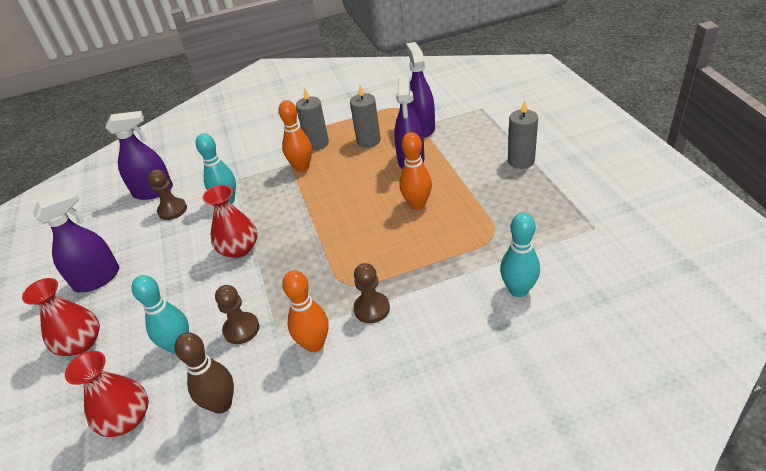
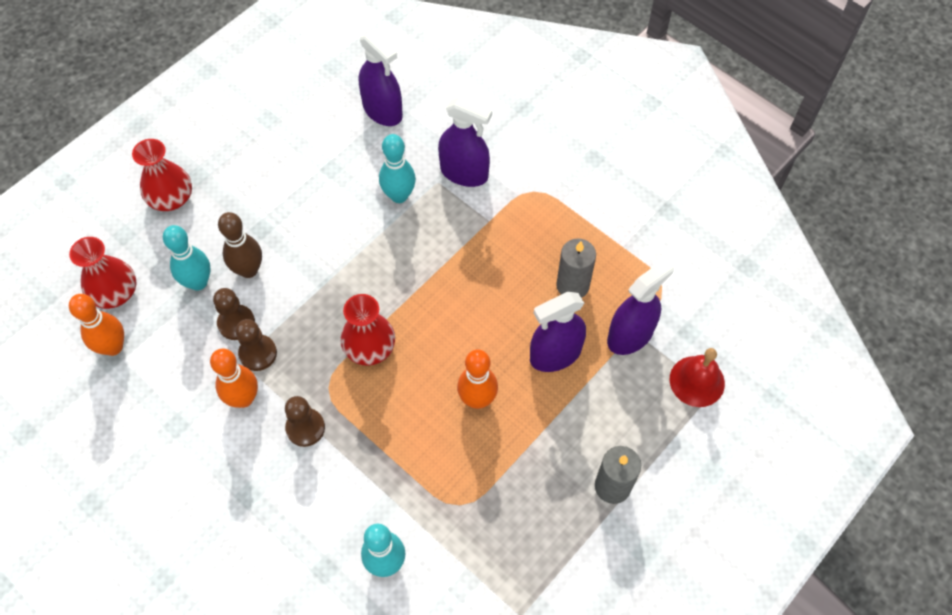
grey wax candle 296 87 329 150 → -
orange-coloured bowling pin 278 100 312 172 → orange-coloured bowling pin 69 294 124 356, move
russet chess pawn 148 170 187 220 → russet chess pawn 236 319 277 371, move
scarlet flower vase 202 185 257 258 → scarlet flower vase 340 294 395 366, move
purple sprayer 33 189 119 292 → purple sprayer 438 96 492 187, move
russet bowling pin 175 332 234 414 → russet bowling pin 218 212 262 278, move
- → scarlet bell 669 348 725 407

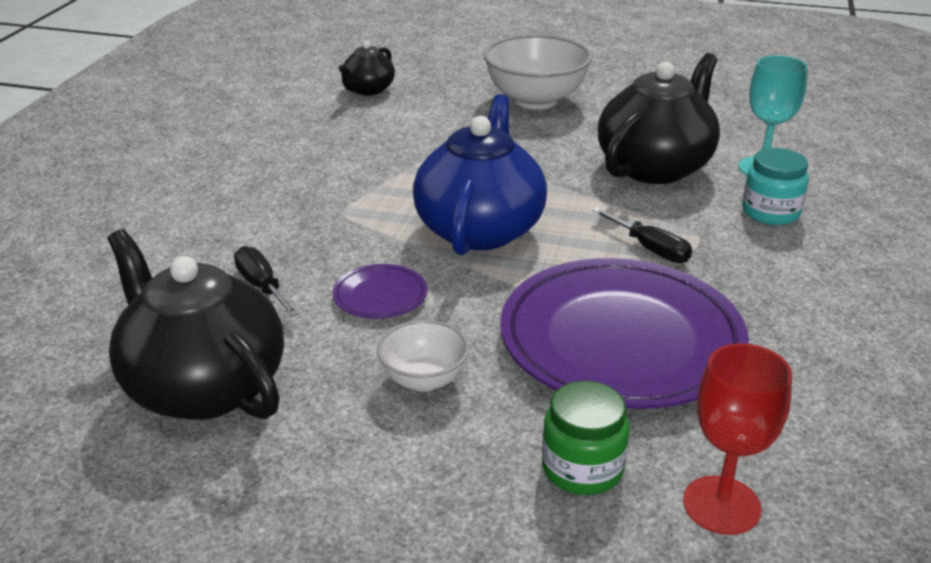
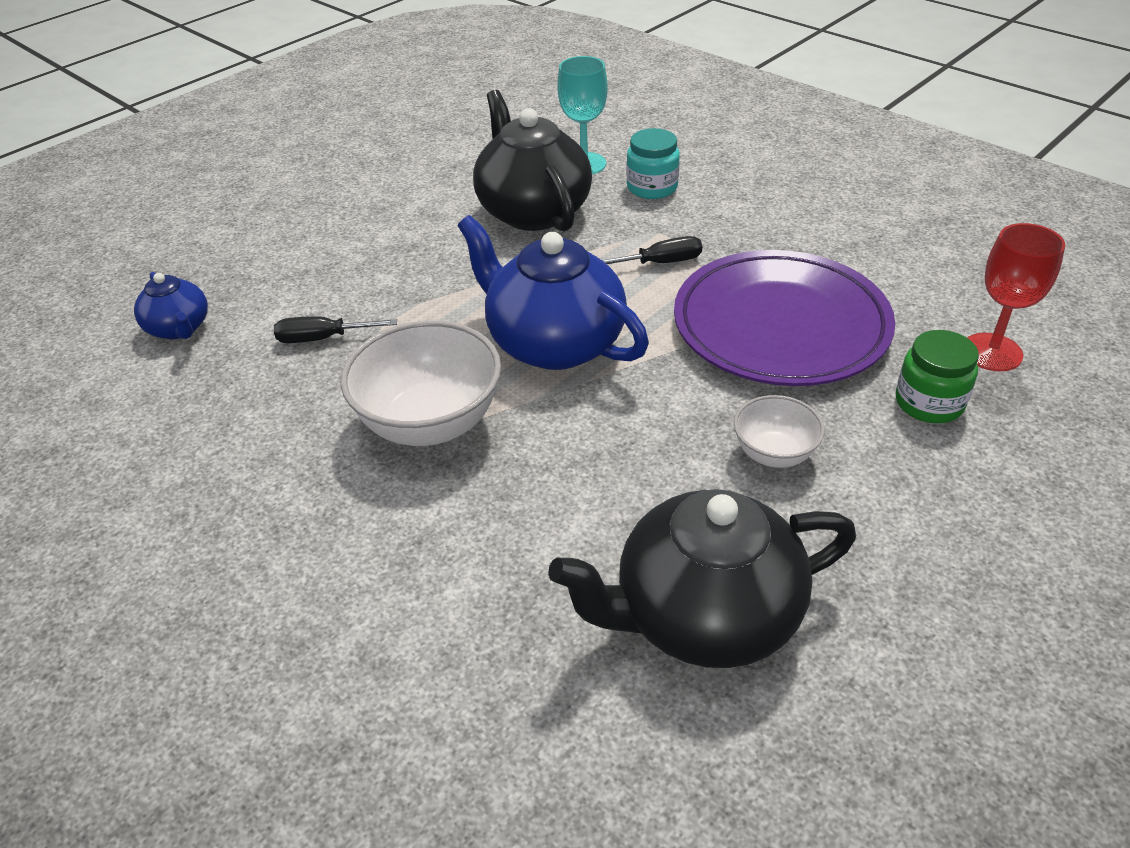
white serving bowl 484 34 593 109 → white serving bowl 341 321 501 446, move
ebony teapot 339 41 395 95 → royal blue teapot 134 272 208 339
ebony hand screwdriver 234 246 299 317 → ebony hand screwdriver 274 316 397 343, move
purple plate 333 264 427 319 → -

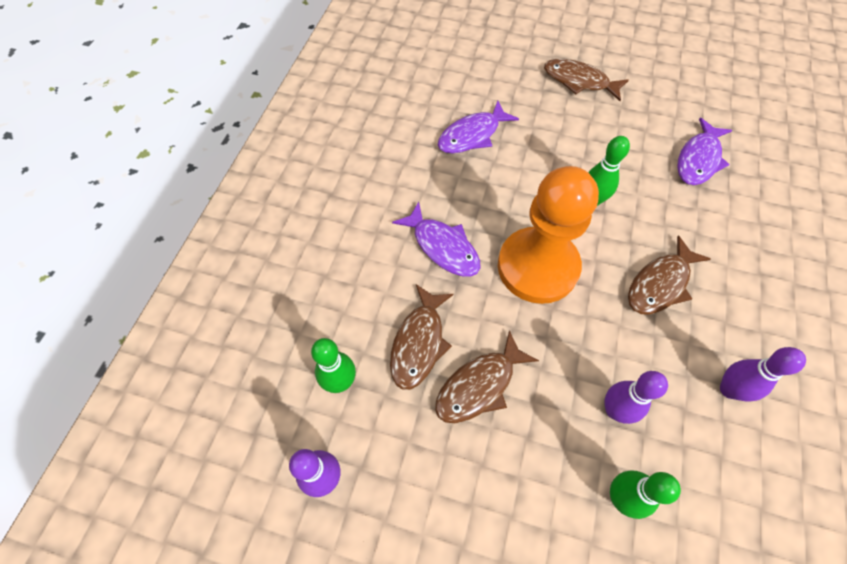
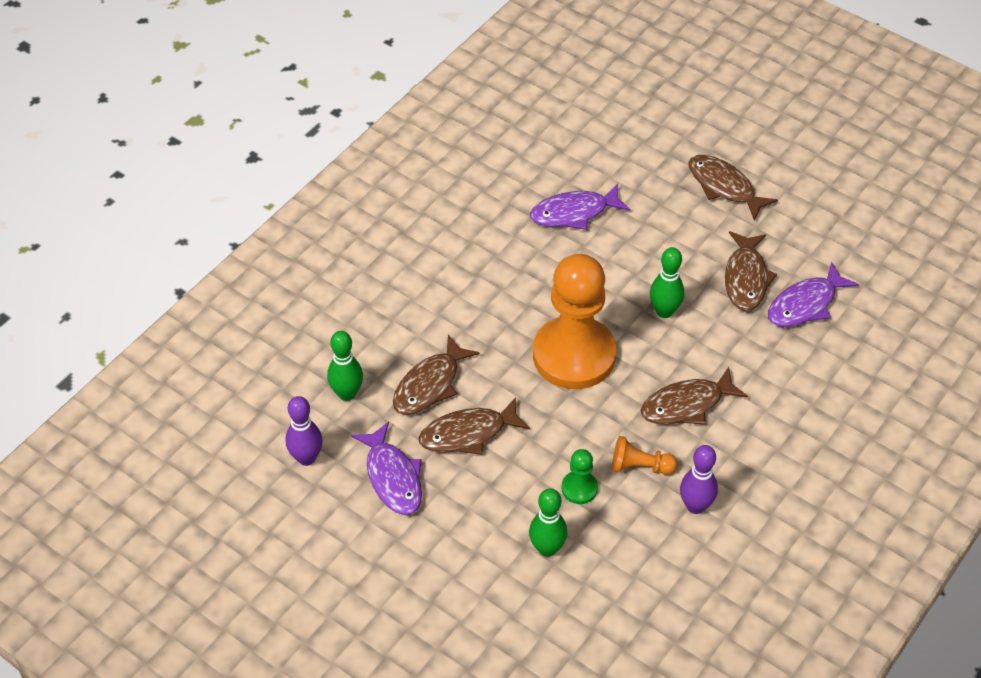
purple fish 392 202 480 277 → purple fish 351 422 422 515, move
purple bowling pin 604 371 668 424 → leaf-green chess pawn 562 449 598 504
- → russet fish 725 231 777 311
- → orange-coloured chess pawn 612 436 678 475

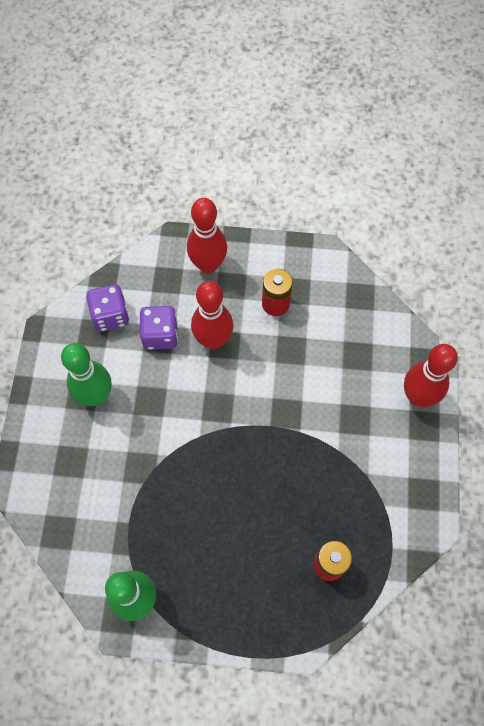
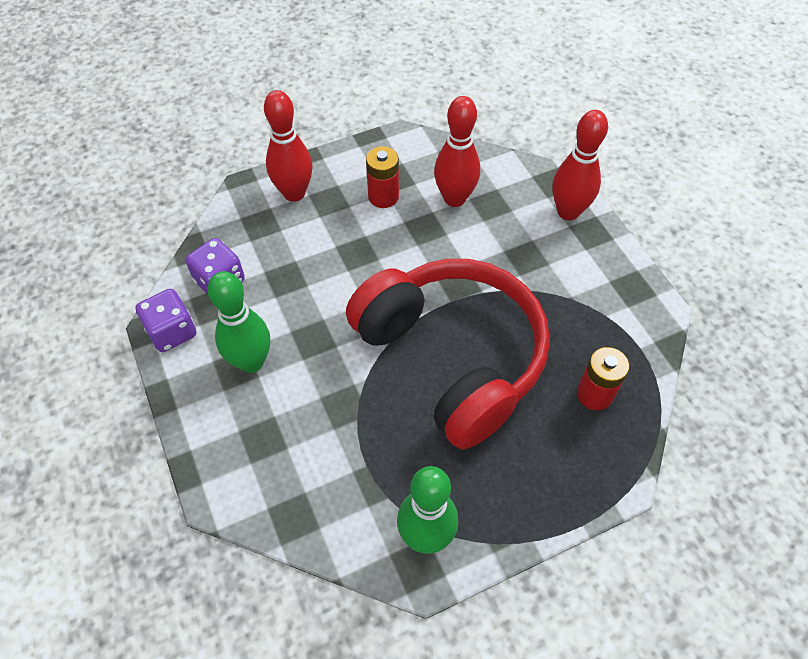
scarlet bowling pin 191 281 233 349 → scarlet bowling pin 434 96 480 207, move
purple dice 140 306 178 350 → purple dice 135 289 196 352, move
- → scarlet headset 346 259 550 450

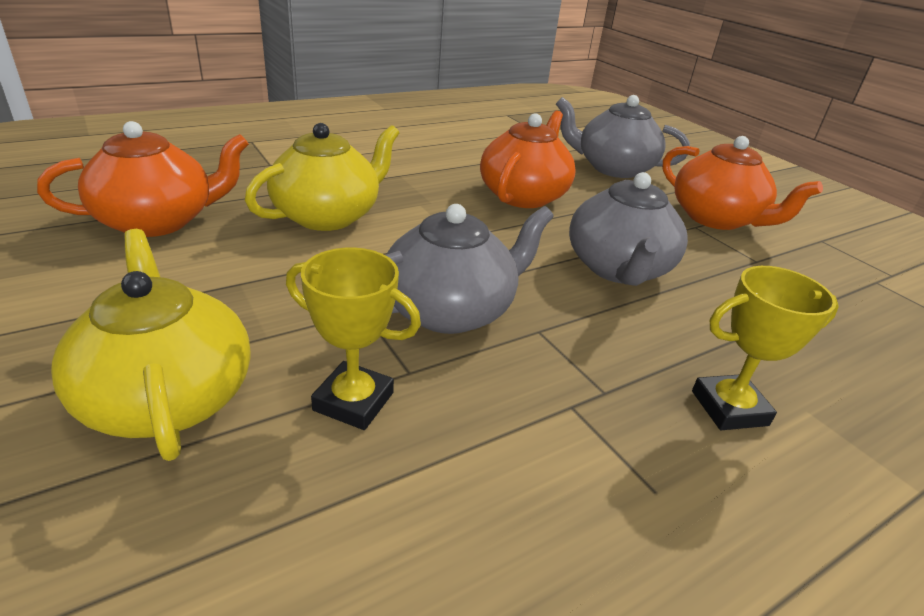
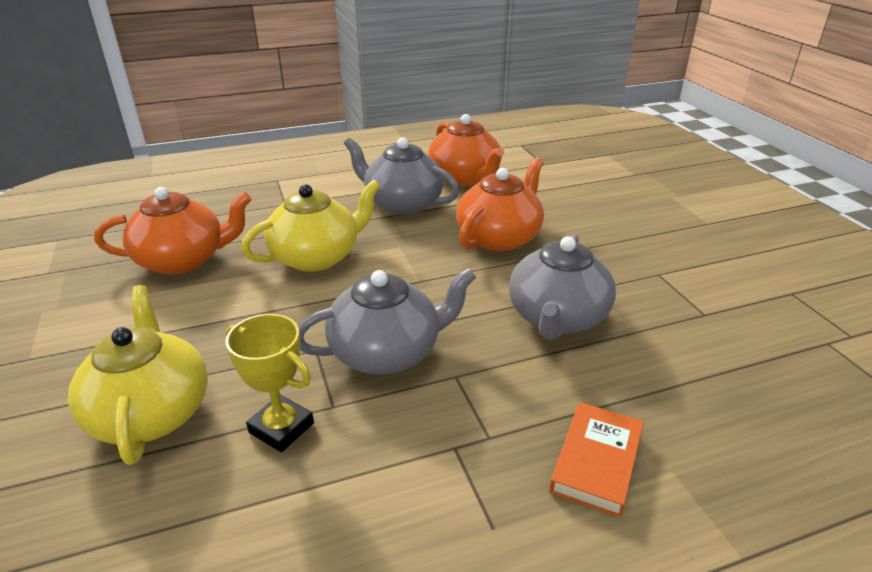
grey teapot 556 95 690 178 → grey teapot 344 138 459 215, move
orange-coloured teapot 663 136 823 230 → orange-coloured teapot 428 114 504 186, move
yellow trophy 692 266 839 430 → orange-coloured hardback 549 402 644 518

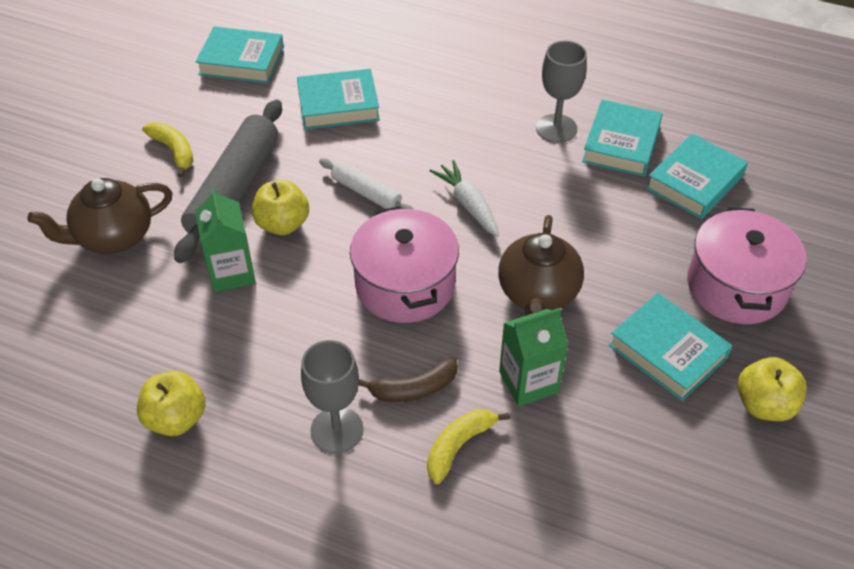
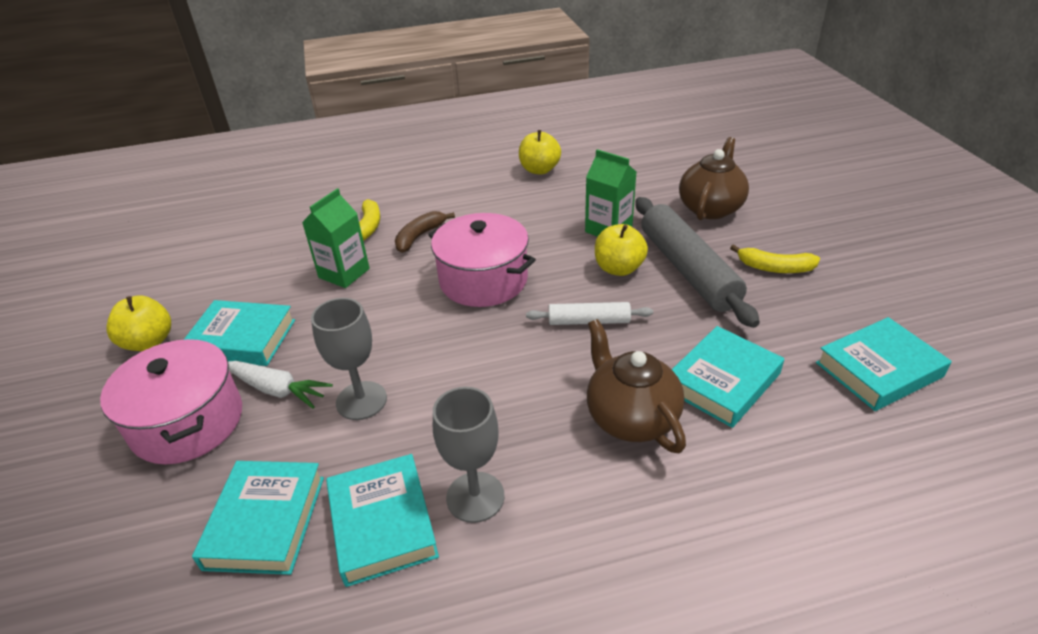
white carrot 430 160 499 237 → white carrot 228 361 333 408, move
russet teapot 498 215 584 315 → russet teapot 587 319 686 453, move
grey wine glass 301 340 364 454 → grey wine glass 311 298 387 420, move

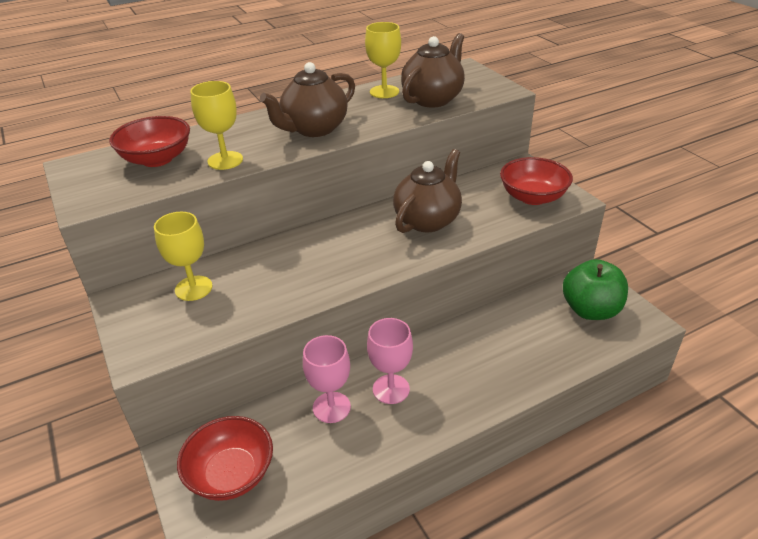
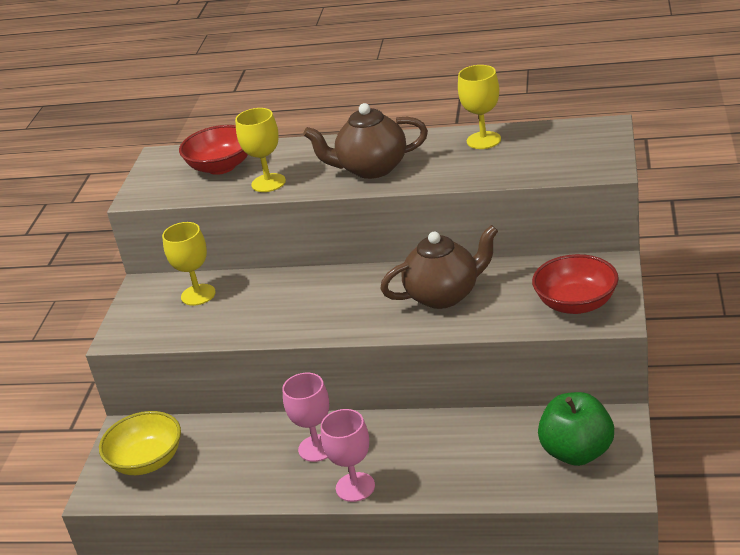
russet teapot 401 33 465 108 → -
rose-pink wine glass 303 335 351 423 → rose-pink wine glass 321 409 375 502, move
scarlet serving bowl 177 416 273 501 → yellow serving bowl 99 411 181 475

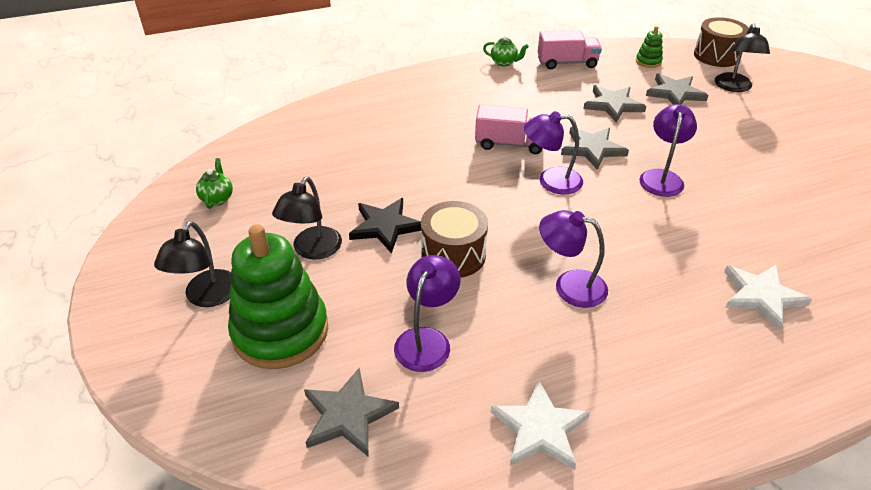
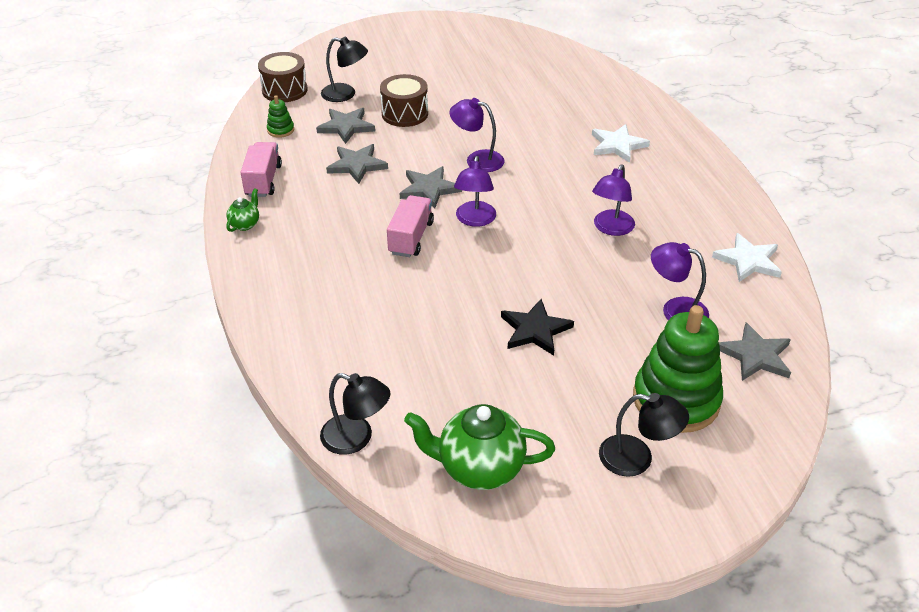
leaf-green teapot 196 158 233 209 → leaf-green teapot 404 404 555 490, x2.07
ebony lamp 272 177 342 260 → ebony lamp 320 373 390 455, move
russet toy drum 421 201 488 278 → russet toy drum 380 74 428 127, move

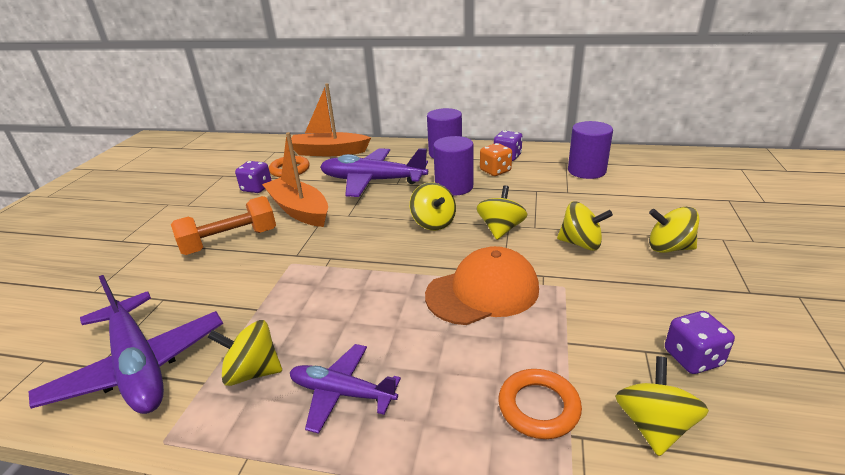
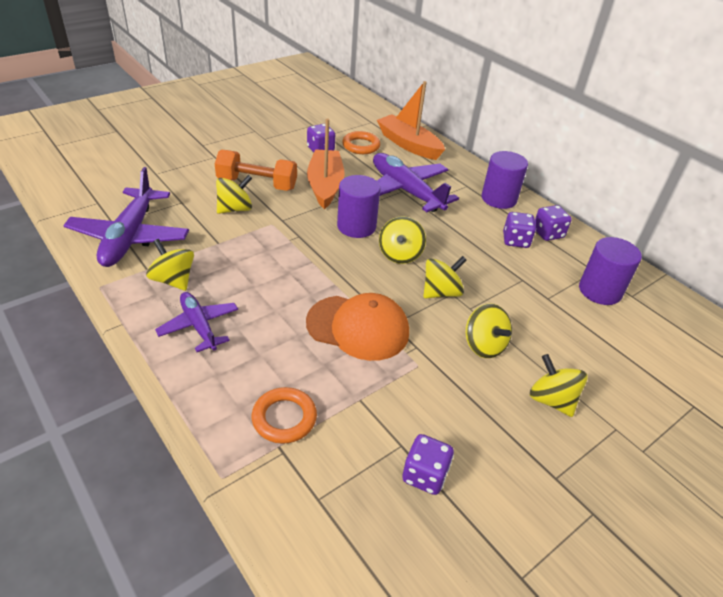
purple solid cylinder 433 136 473 196 → purple solid cylinder 337 175 380 238, move
orange-coloured dice 480 143 512 176 → purple dice 503 212 536 248
yellow whirligig 615 356 709 456 → yellow whirligig 216 175 252 214, move

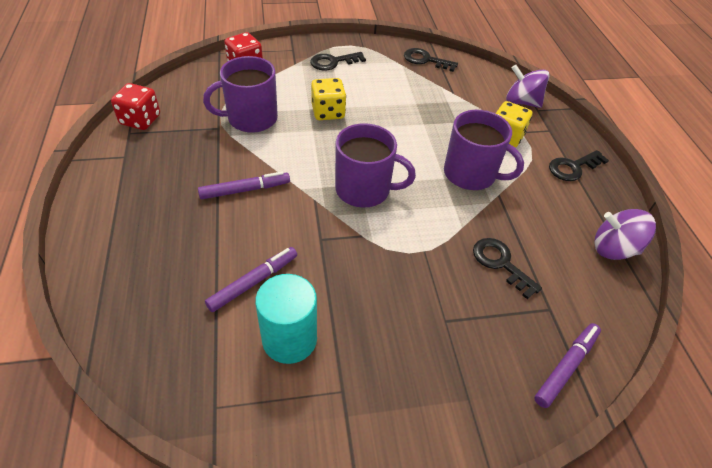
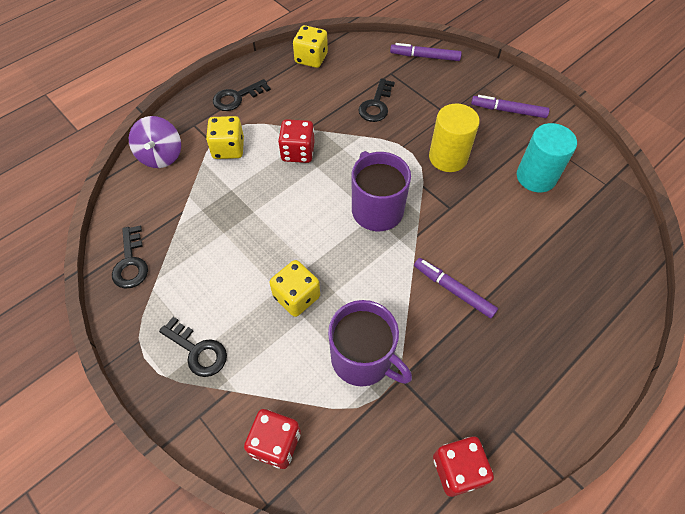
purple tea mug 444 110 524 190 → scarlet dice 278 119 315 163
ebony door key 549 150 609 181 → ebony door key 213 79 271 111, 120 degrees clockwise
purple whirligig 594 209 656 260 → yellow dice 293 25 328 68
purple felt pen 205 247 297 312 → purple felt pen 471 95 549 118, move
- → yellow solid cylinder 429 103 480 172

